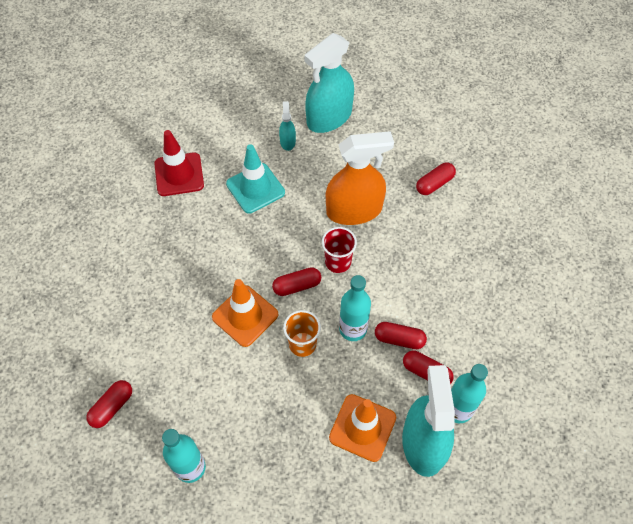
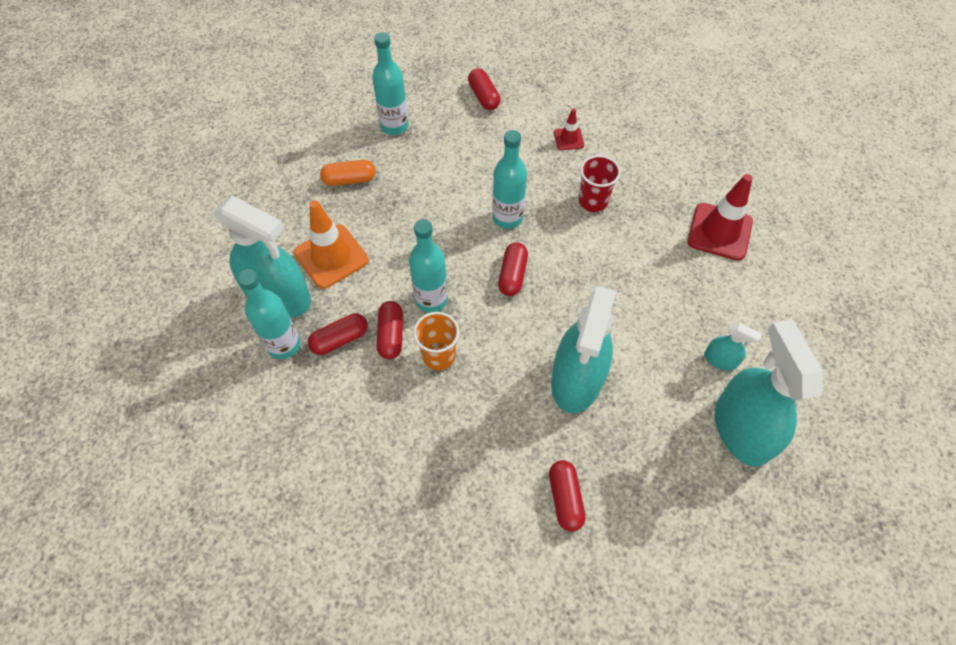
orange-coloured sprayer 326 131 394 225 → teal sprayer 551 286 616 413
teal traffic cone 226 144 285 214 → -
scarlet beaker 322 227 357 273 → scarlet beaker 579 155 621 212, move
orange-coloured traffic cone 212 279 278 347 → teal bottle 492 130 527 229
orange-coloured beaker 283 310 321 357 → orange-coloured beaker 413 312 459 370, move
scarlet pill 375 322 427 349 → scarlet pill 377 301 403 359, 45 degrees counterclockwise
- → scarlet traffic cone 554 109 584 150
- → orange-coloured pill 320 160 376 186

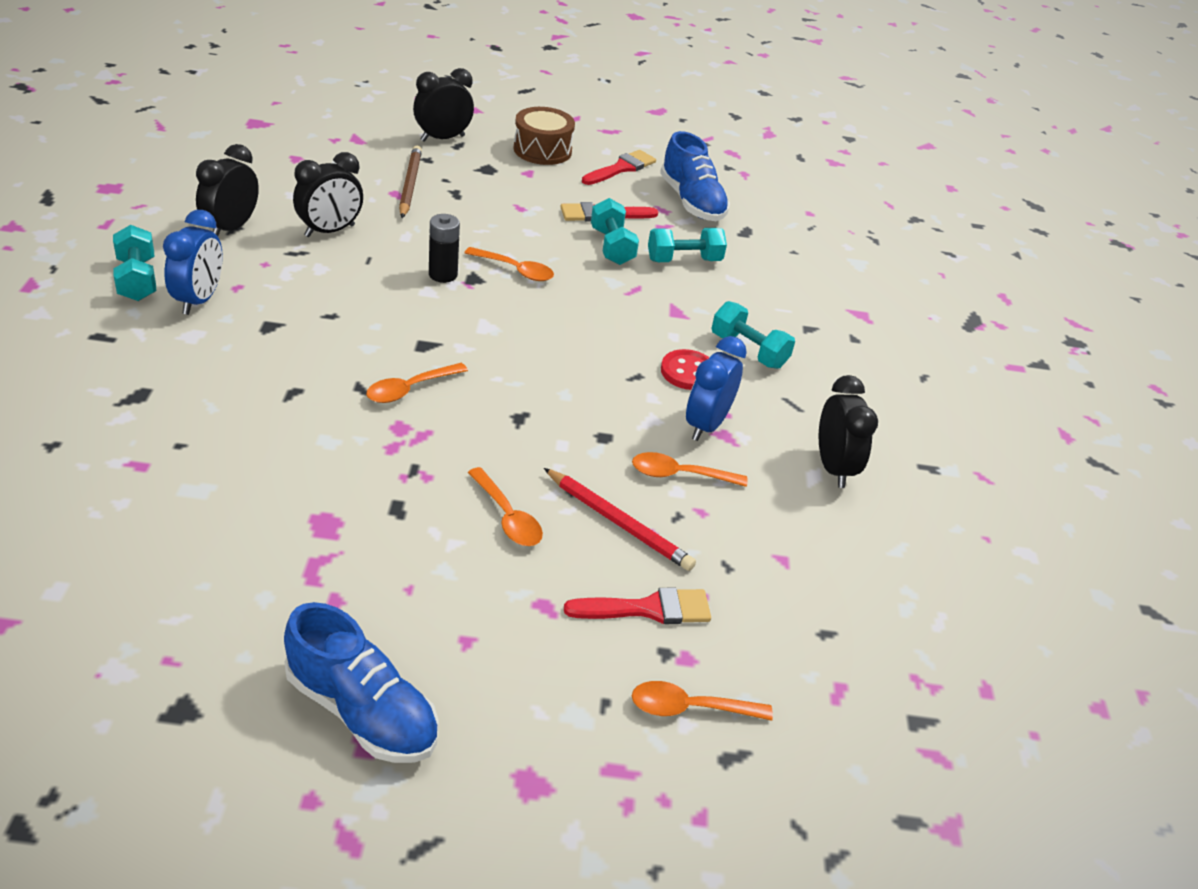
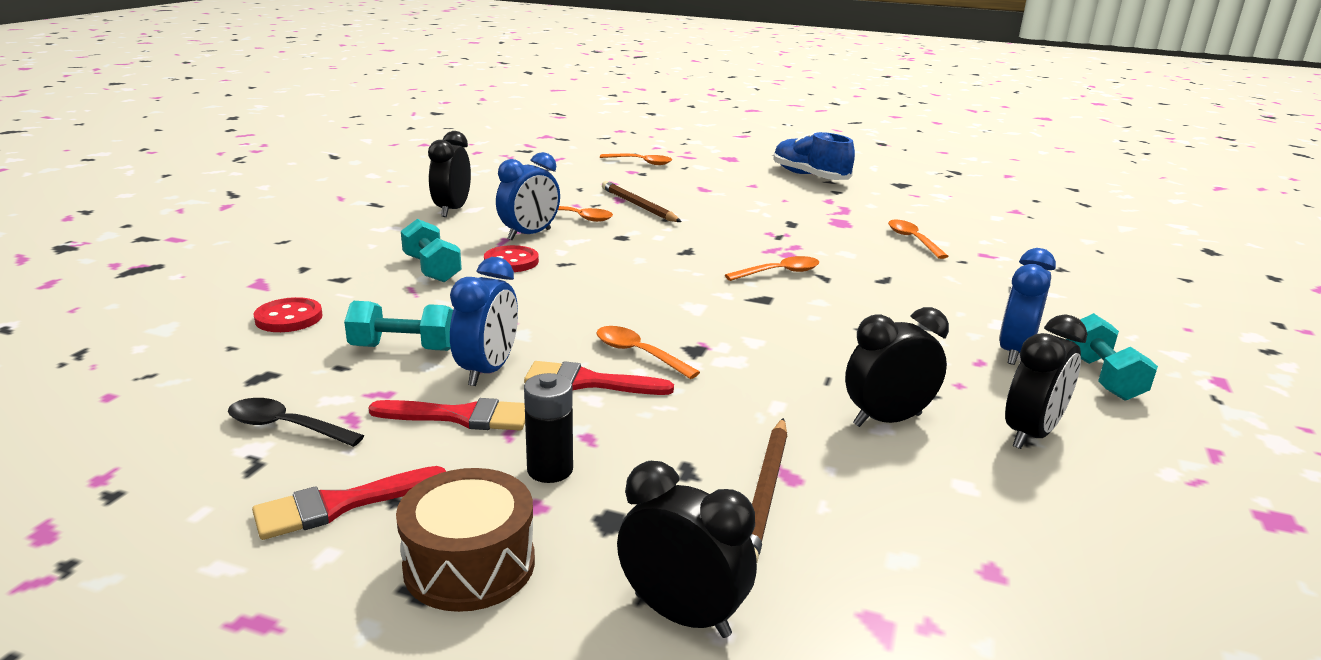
ebony clock 413 68 474 142 → ebony clock 617 461 757 638, 135 degrees counterclockwise
royal blue sneaker 660 131 730 221 → ebony teaspoon 228 398 364 447
teal free weight 591 198 639 265 → royal blue clock 450 257 518 386
ebony power cell 429 214 460 283 → ebony power cell 524 373 573 483, move
orange-coloured teaspoon 468 467 543 546 → orange-coloured teaspoon 888 220 949 259, move
scarlet wooden pencil 544 468 696 571 → russet wooden pencil 602 181 682 222
scarlet brush 564 588 711 624 → scarlet brush 524 361 674 395, move
- → scarlet shirt button 254 297 323 332

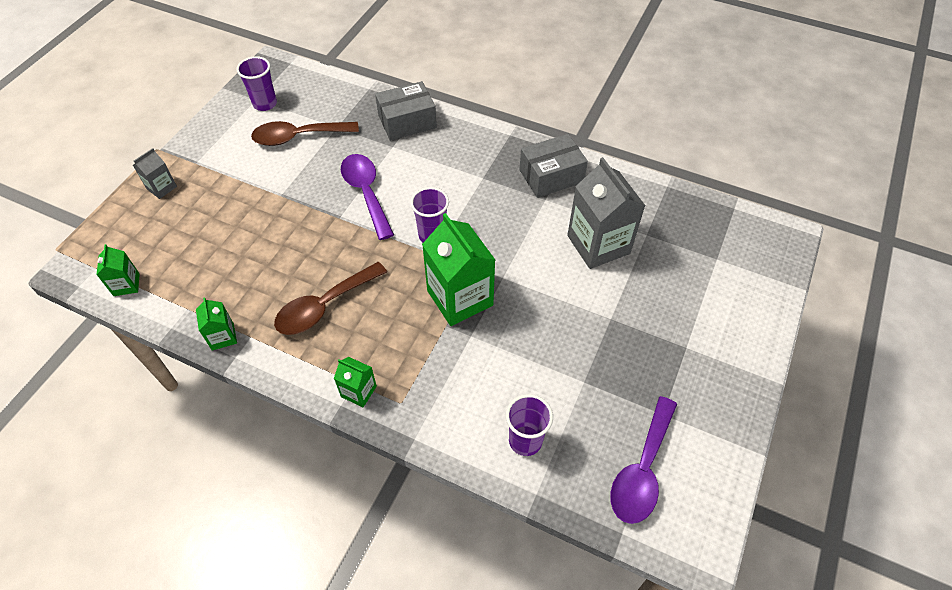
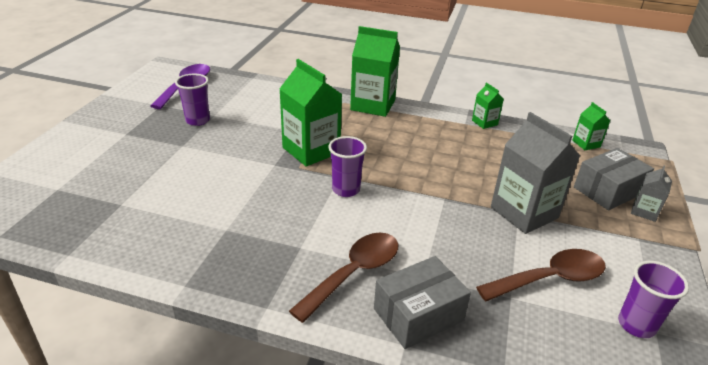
grey box 519 134 588 198 → grey box 574 148 654 210, move
purple teaspoon 341 154 394 240 → -
grey milk carton 567 157 645 269 → grey milk carton 491 112 580 234, move
russet teaspoon 274 262 387 335 → russet teaspoon 289 232 398 323, move
leaf-green milk carton 334 357 377 407 → leaf-green milk carton 350 26 400 117, x2.03
purple beaker 506 394 553 456 → purple beaker 175 73 210 126, move

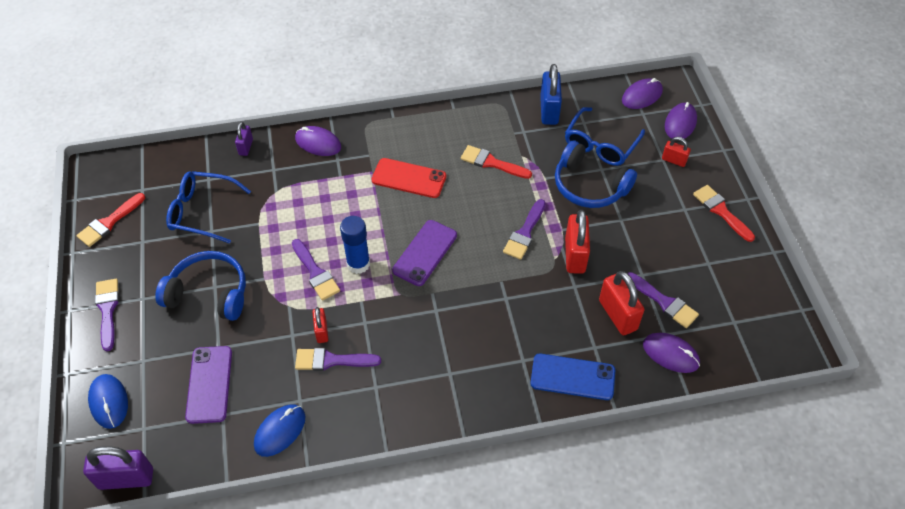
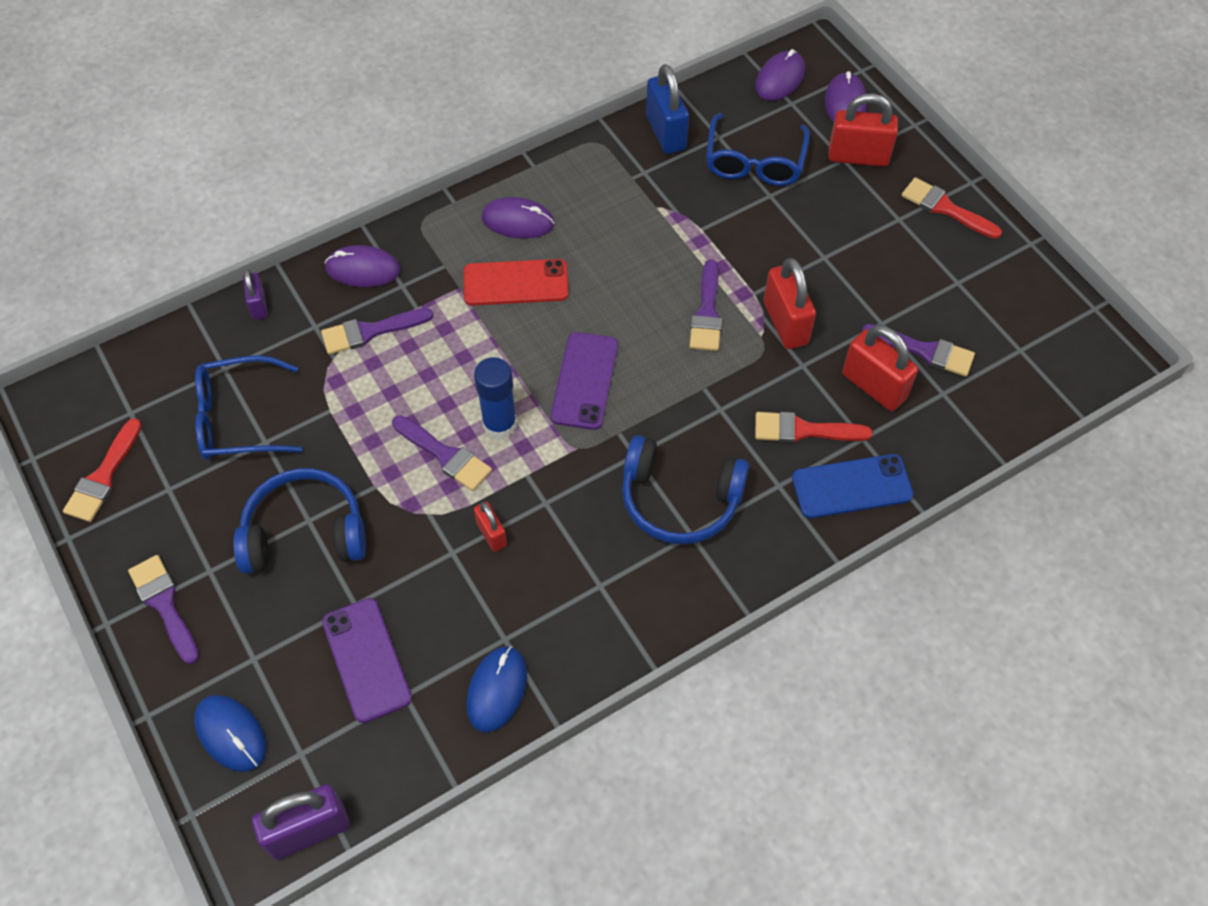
scarlet lock 662 137 691 167 → scarlet lock 828 93 898 167, x1.78
royal blue headset 555 141 637 208 → royal blue headset 622 435 749 545, move
scarlet brush 461 145 532 179 → scarlet brush 755 412 872 443, move
purple computer mouse 643 333 700 373 → purple computer mouse 482 197 554 239, move
purple brush 295 348 381 371 → purple brush 321 308 433 354, move

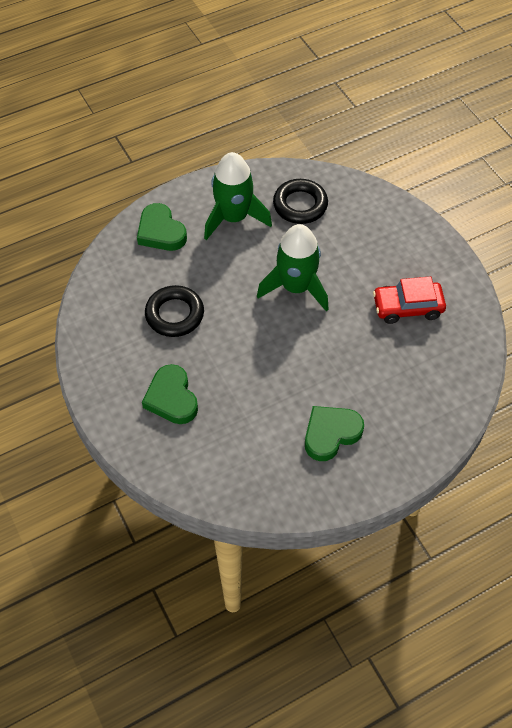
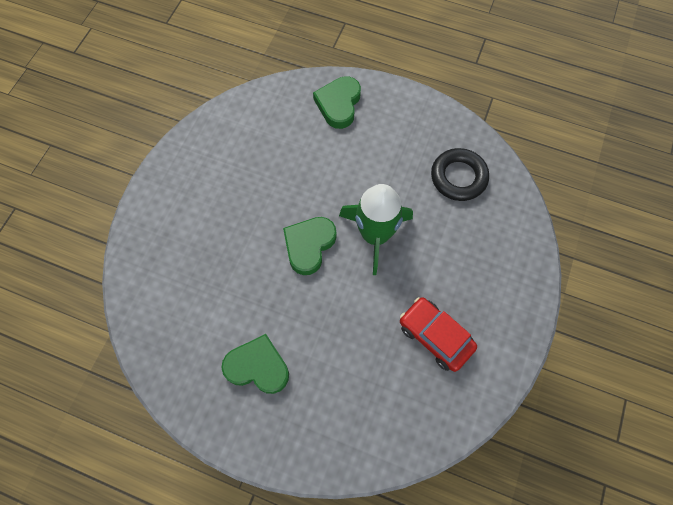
leaf-green spaceship 204 152 272 240 → -
ebony torus 145 285 204 337 → -
leaf-green heart shape 142 364 198 424 → leaf-green heart shape 283 217 336 275, move

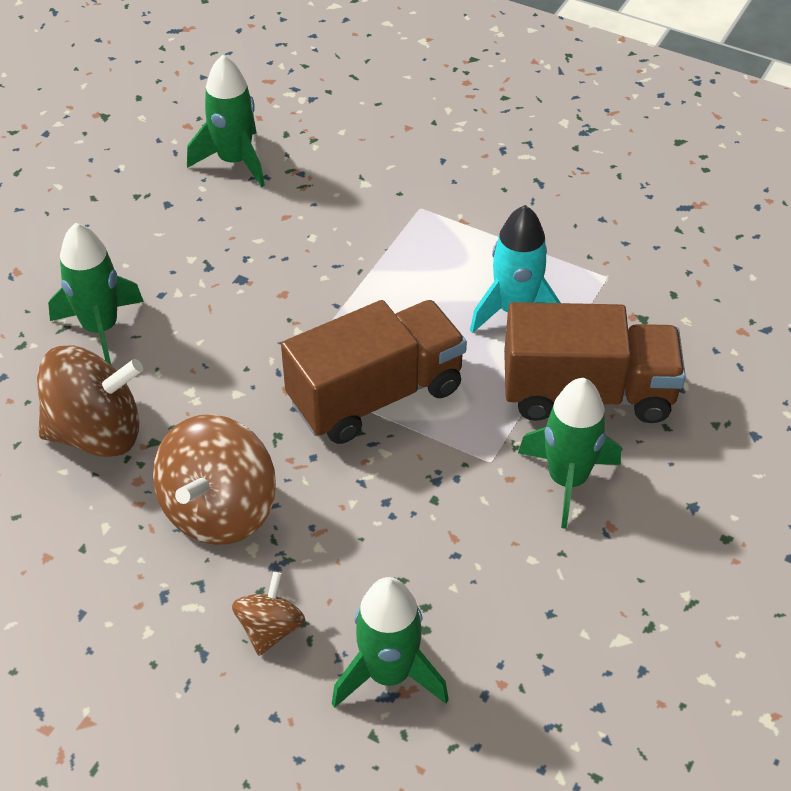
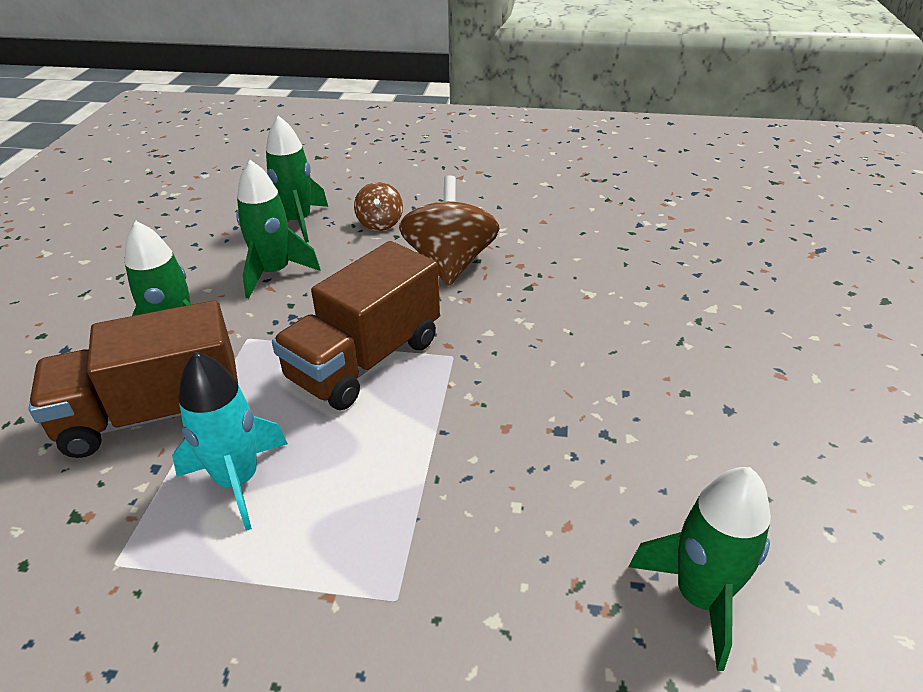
leaf-green spaceship 48 223 144 365 → leaf-green spaceship 236 160 320 298, move
russet whirligig 37 345 143 457 → -

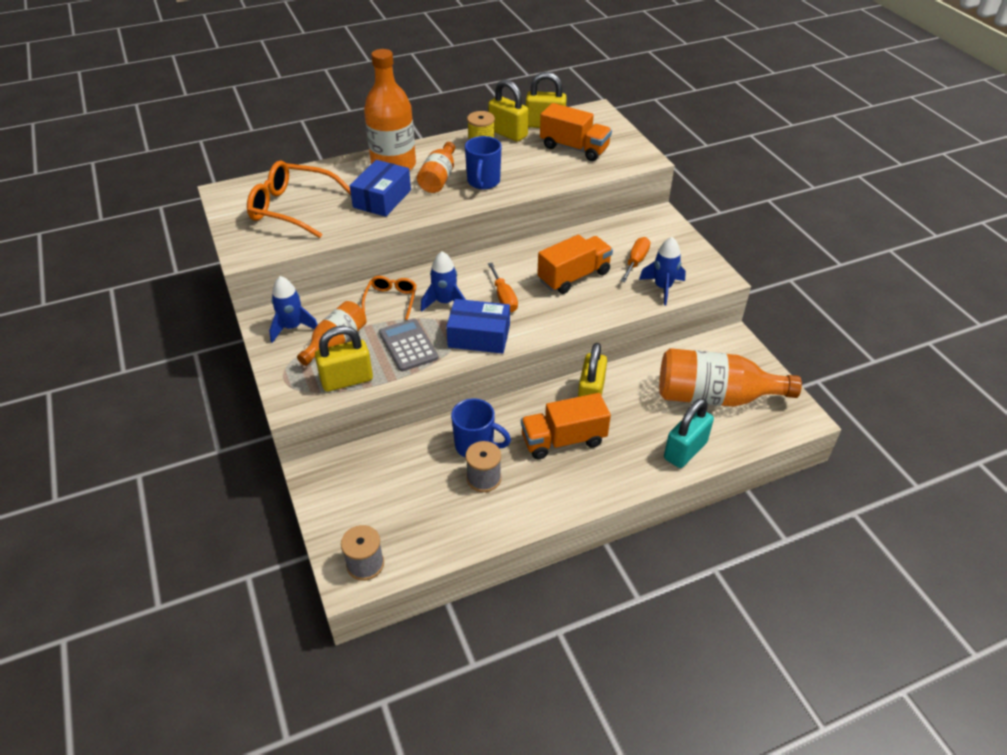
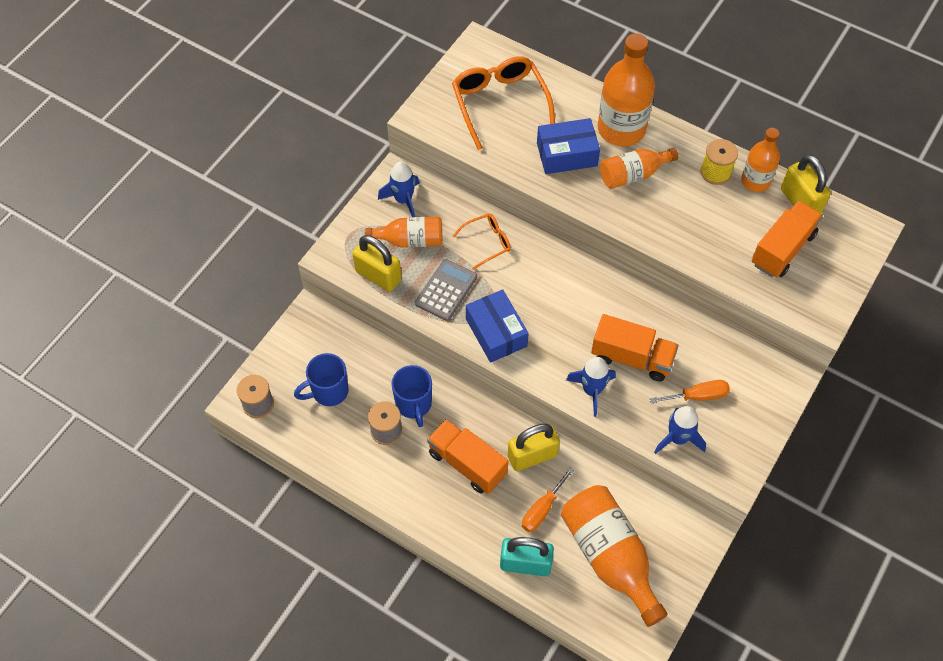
yellow lock 488 79 528 142 → orange-coloured bottle 741 128 780 192
orange-coloured truck 540 103 612 161 → orange-coloured truck 752 200 823 277, 135 degrees counterclockwise
royal blue tea mug 465 136 502 190 → royal blue tea mug 294 353 349 406, move
royal blue spaceship 421 251 466 312 → royal blue spaceship 566 357 616 417, move
orange-coloured hand screwdriver 488 263 518 312 → orange-coloured hand screwdriver 522 467 574 532, move

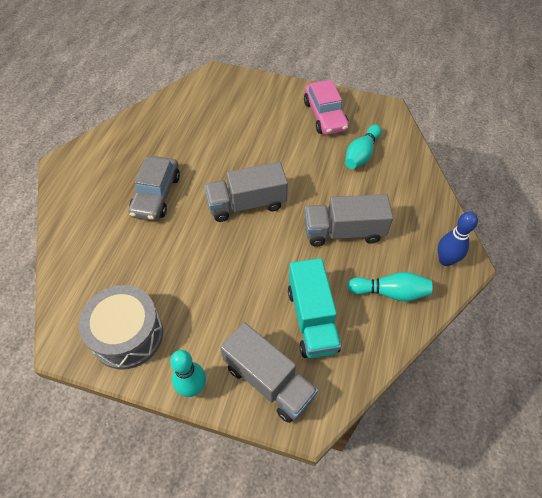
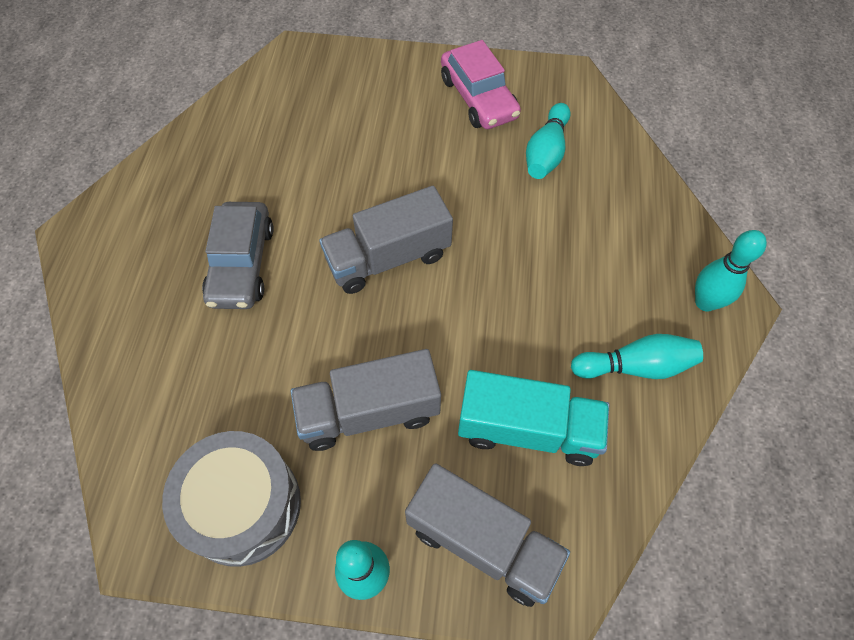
grey truck 305 194 393 247 → grey truck 291 349 441 451, move
royal blue bowling pin 438 212 478 266 → teal bowling pin 695 230 767 312
teal truck 288 258 341 358 → teal truck 458 370 609 466, 60 degrees counterclockwise

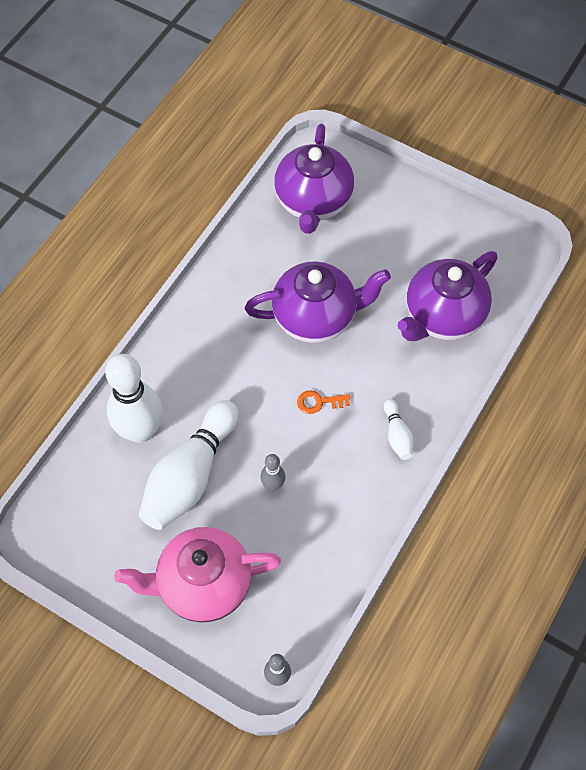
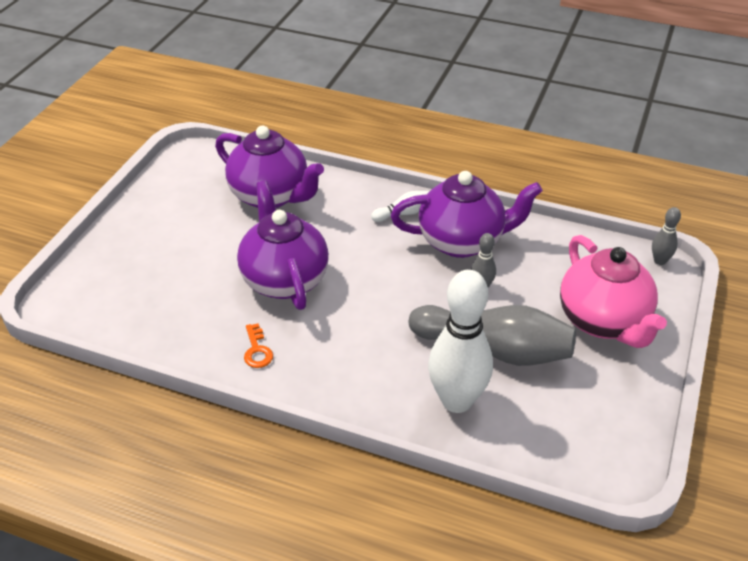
purple teapot 274 124 354 234 → purple teapot 391 171 543 258, move
orange-coloured door key 297 390 350 414 → orange-coloured door key 244 323 273 368, move
white bowling pin 139 400 238 530 → grey bowling pin 409 305 576 366

